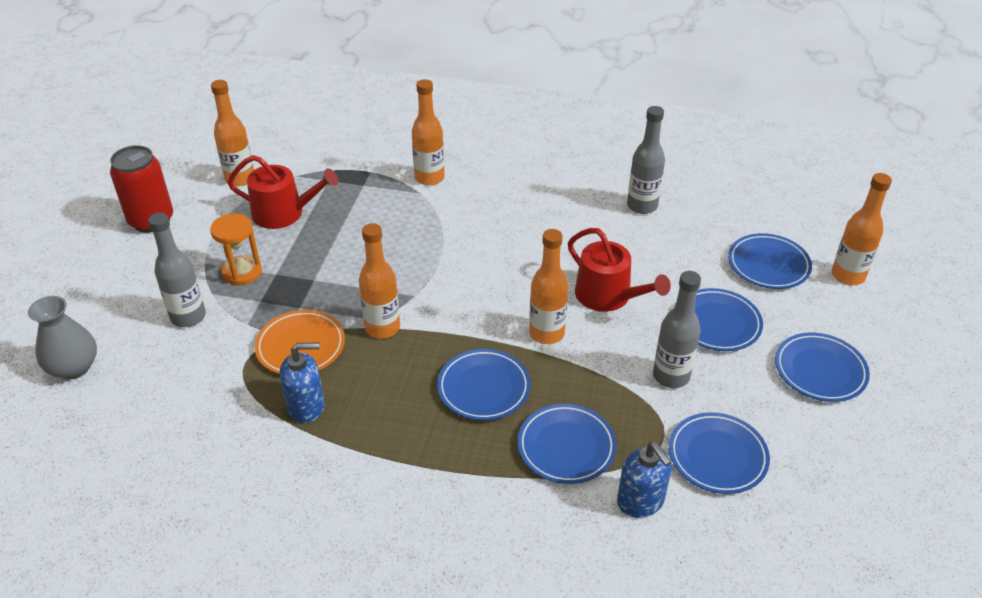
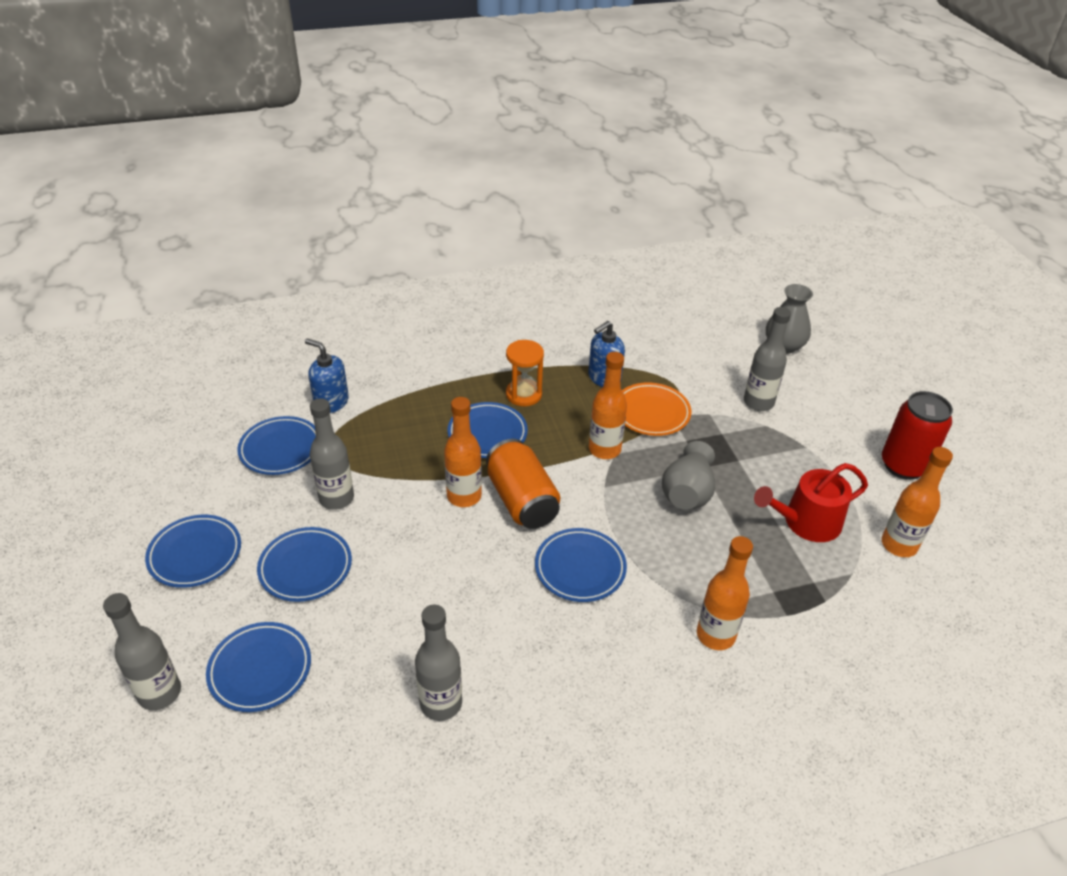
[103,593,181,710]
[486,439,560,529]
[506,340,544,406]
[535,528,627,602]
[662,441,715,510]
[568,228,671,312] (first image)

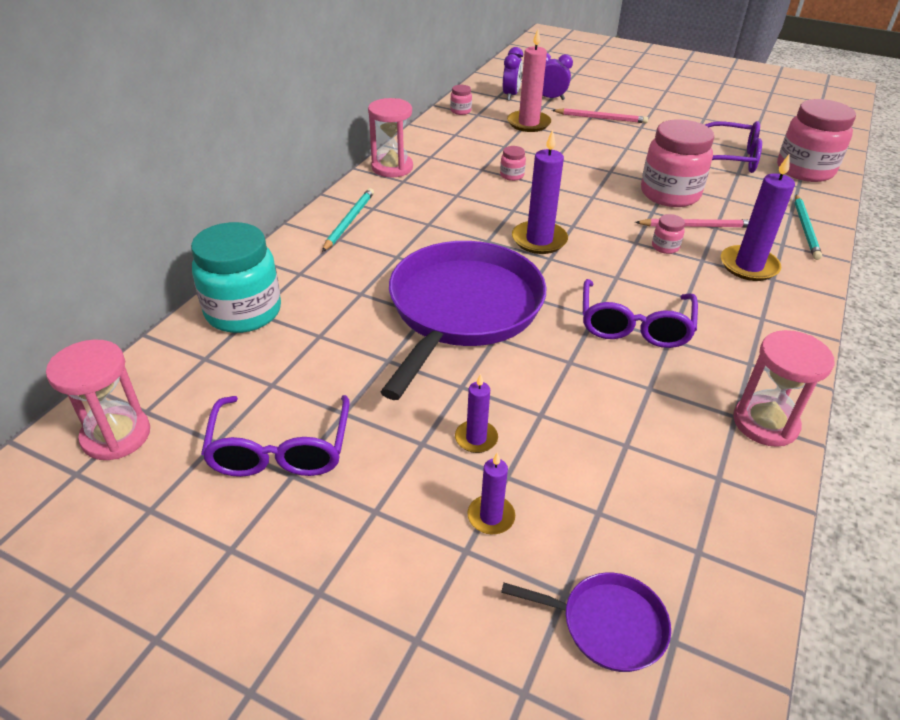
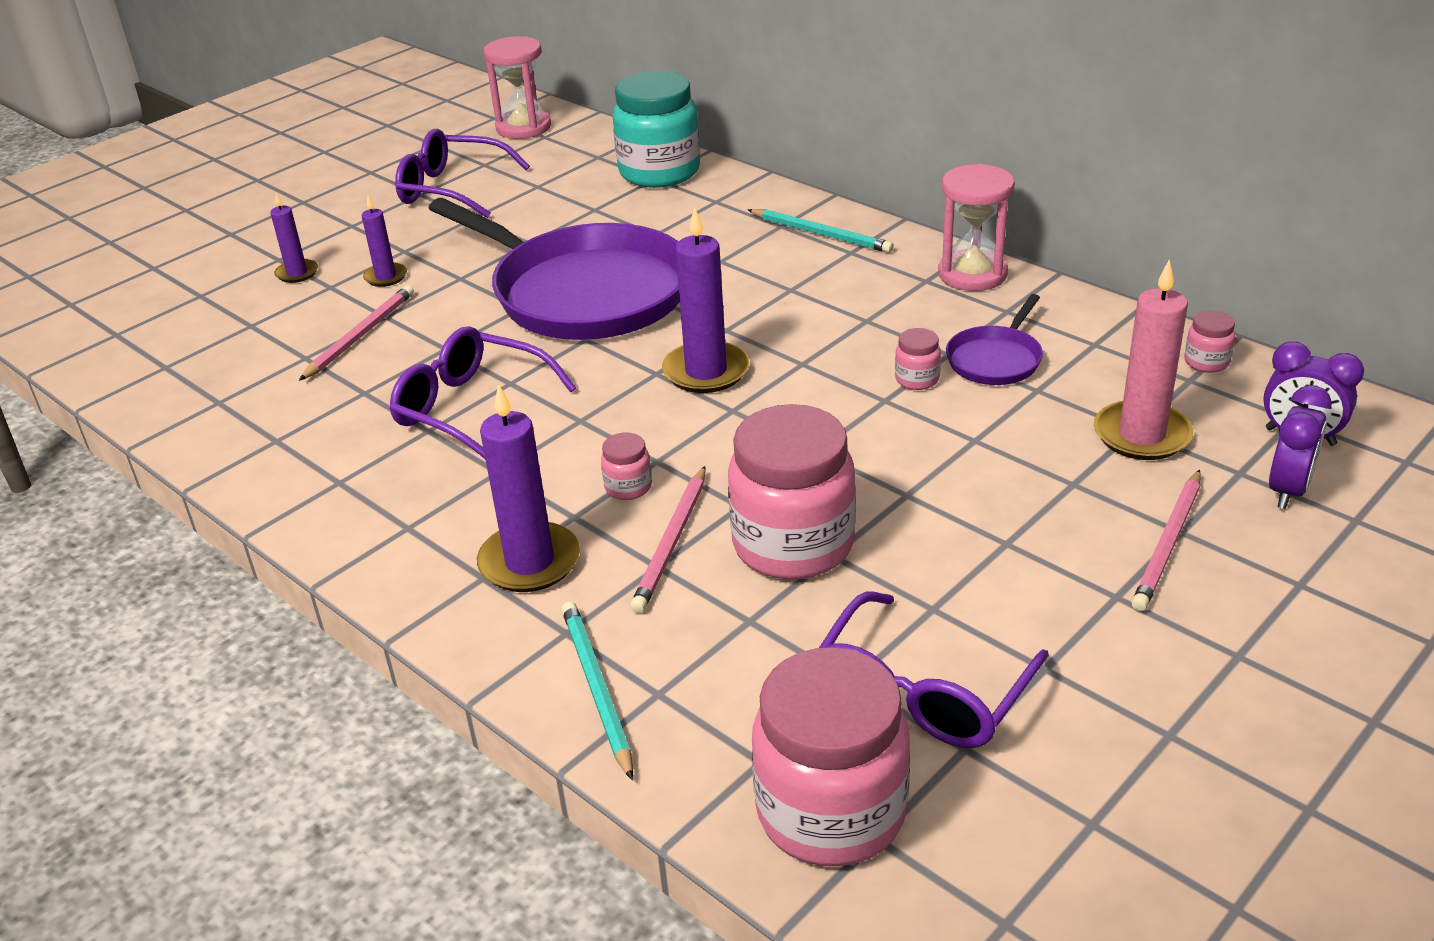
[299,285,414,381]
[562,601,633,780]
[946,294,1043,385]
[733,330,834,447] (first image)

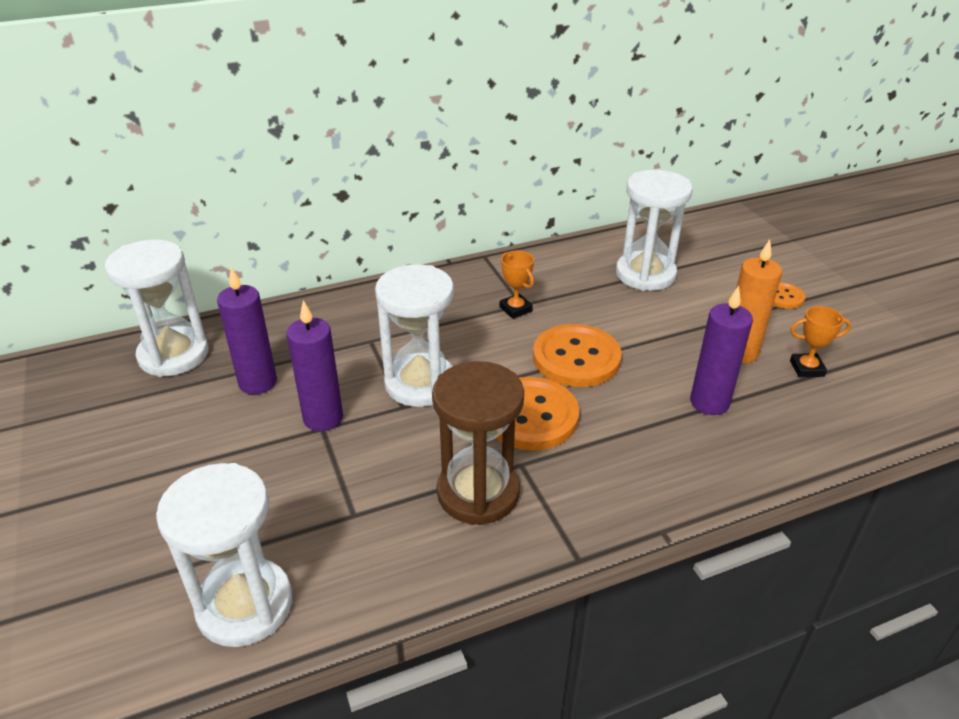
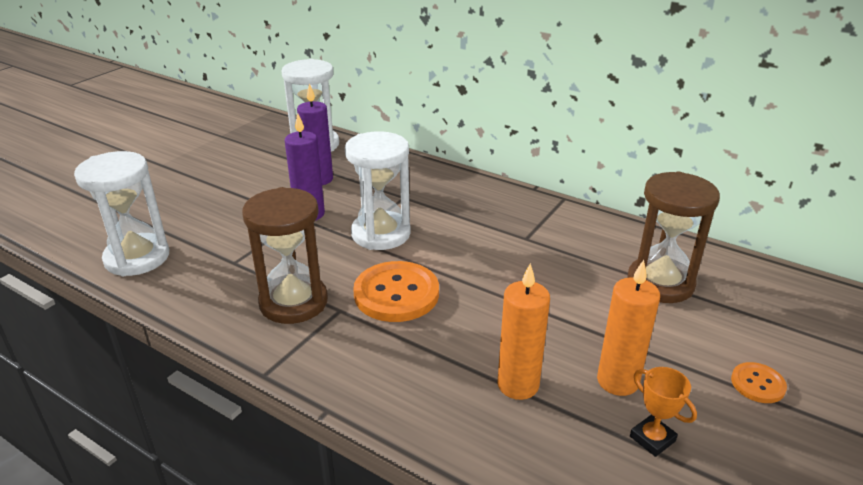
[498,263,550,400]
[627,171,720,303]
[500,251,534,319] (first image)
[533,324,622,387] (first image)

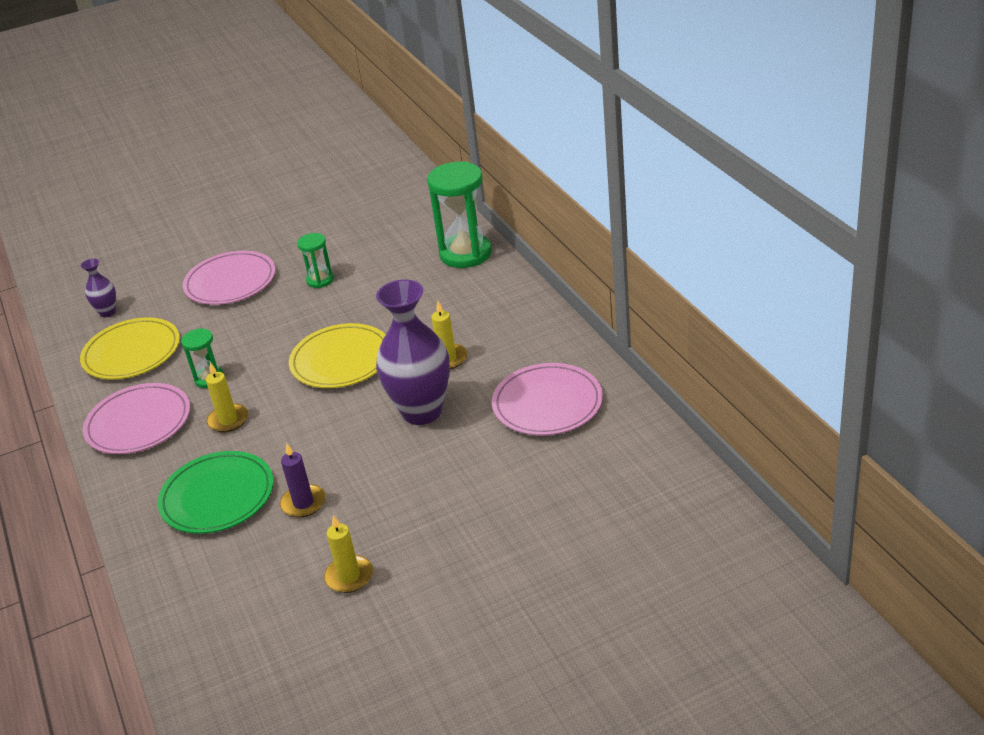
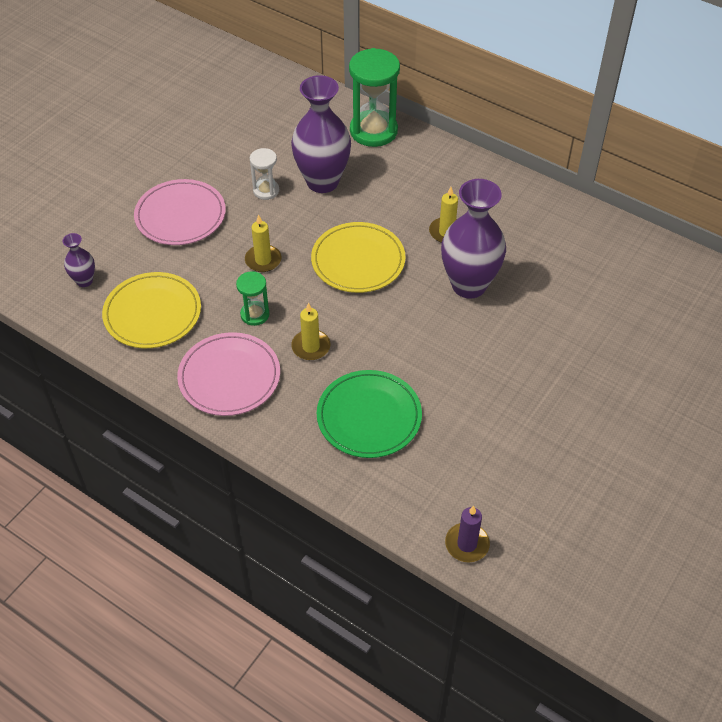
[245,214,281,272]
[250,148,279,200]
[291,75,351,193]
[445,505,490,562]
[492,363,603,436] (first image)

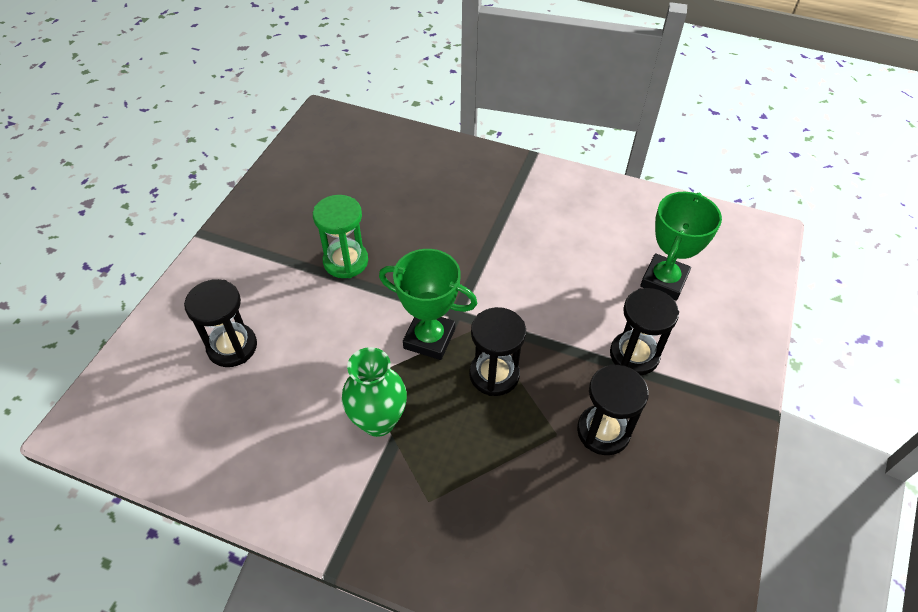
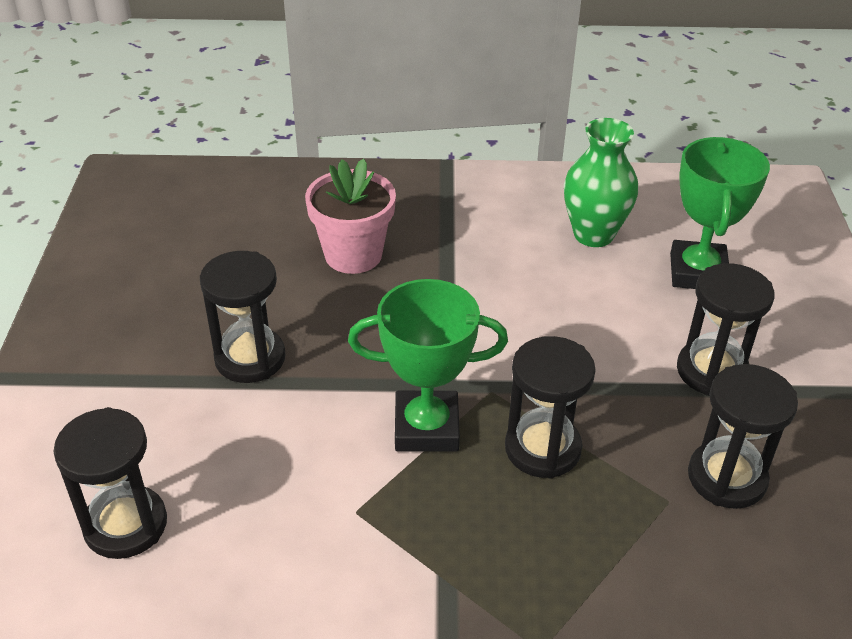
[200,251,286,383]
[305,159,396,274]
[564,118,638,247]

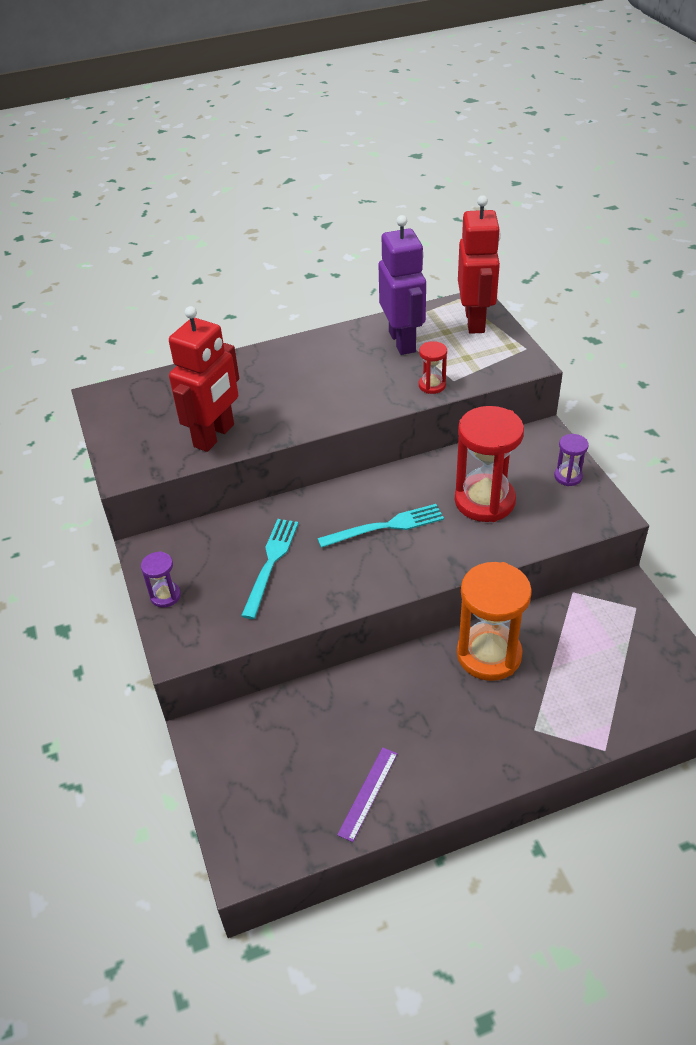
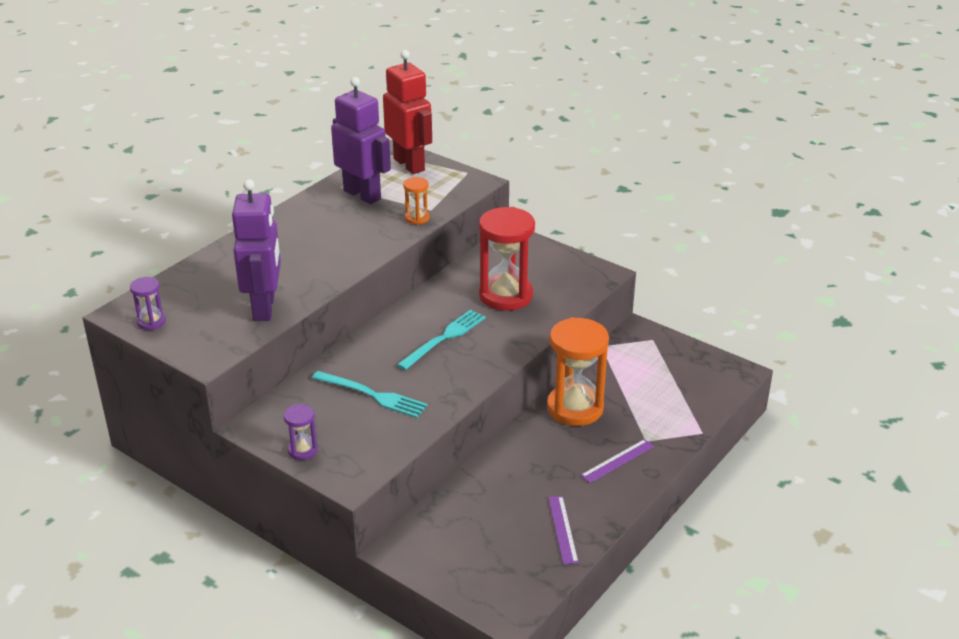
[130,277,166,330]
[232,179,281,321]
[312,371,428,418]
[403,177,430,225]
[580,439,654,483]

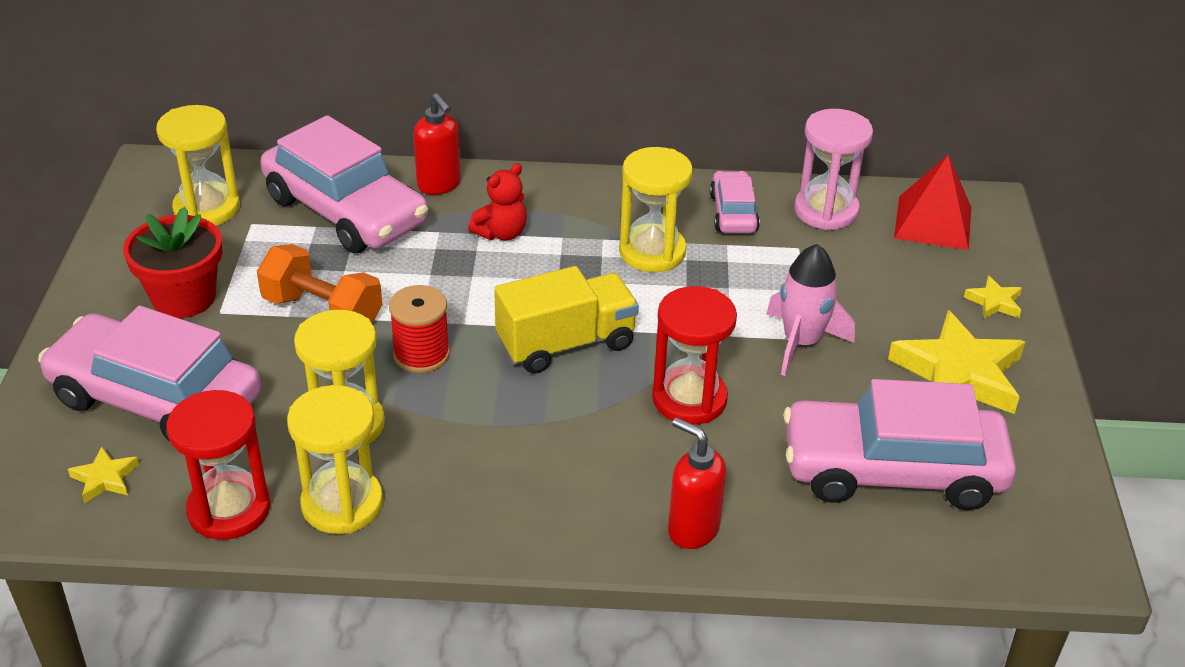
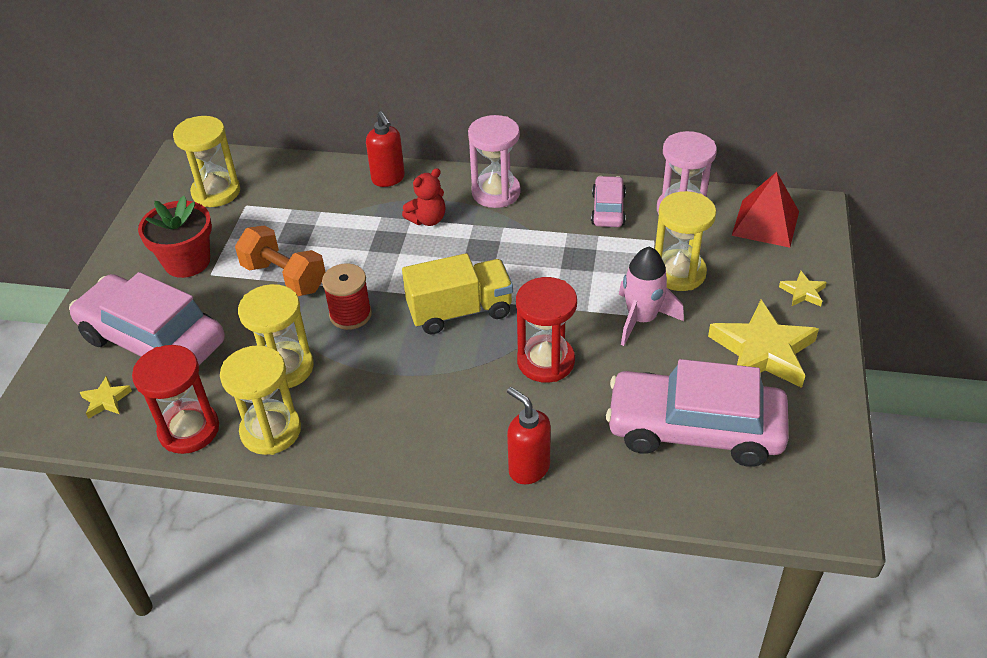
[468,115,521,208]
[655,191,716,291]
[261,115,428,253] (first image)

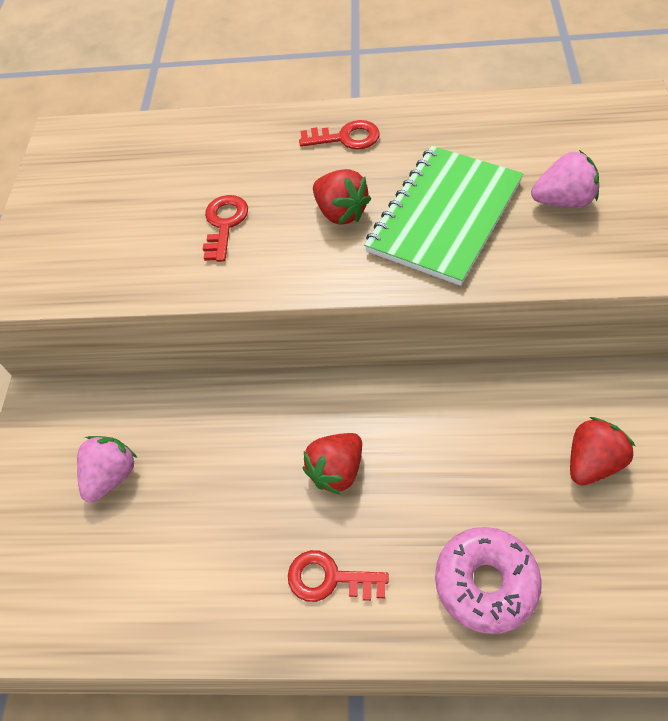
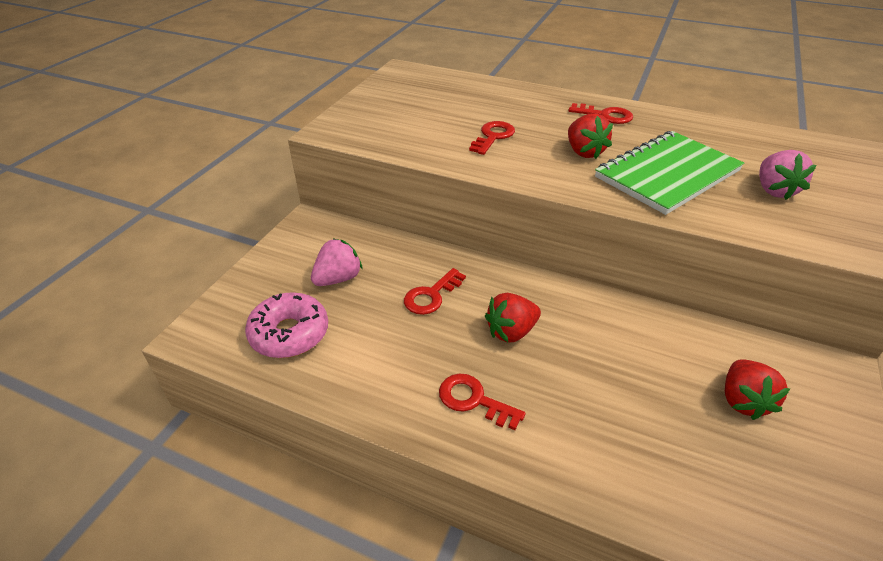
[245,292,328,358]
[404,268,466,315]
[725,360,790,420]
[759,150,817,200]

